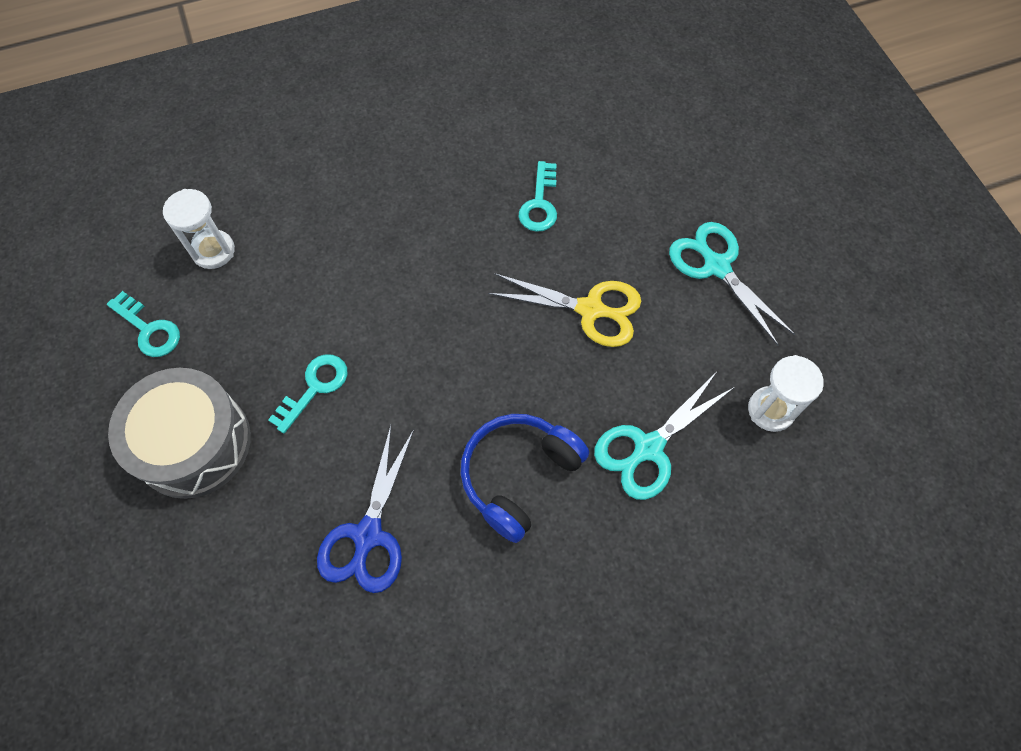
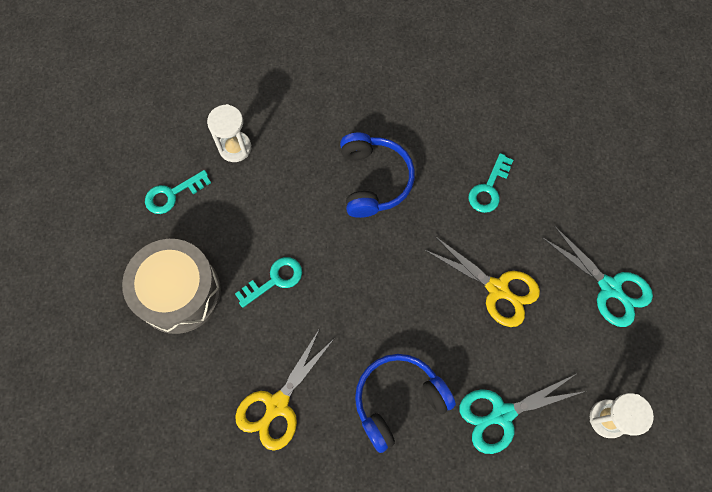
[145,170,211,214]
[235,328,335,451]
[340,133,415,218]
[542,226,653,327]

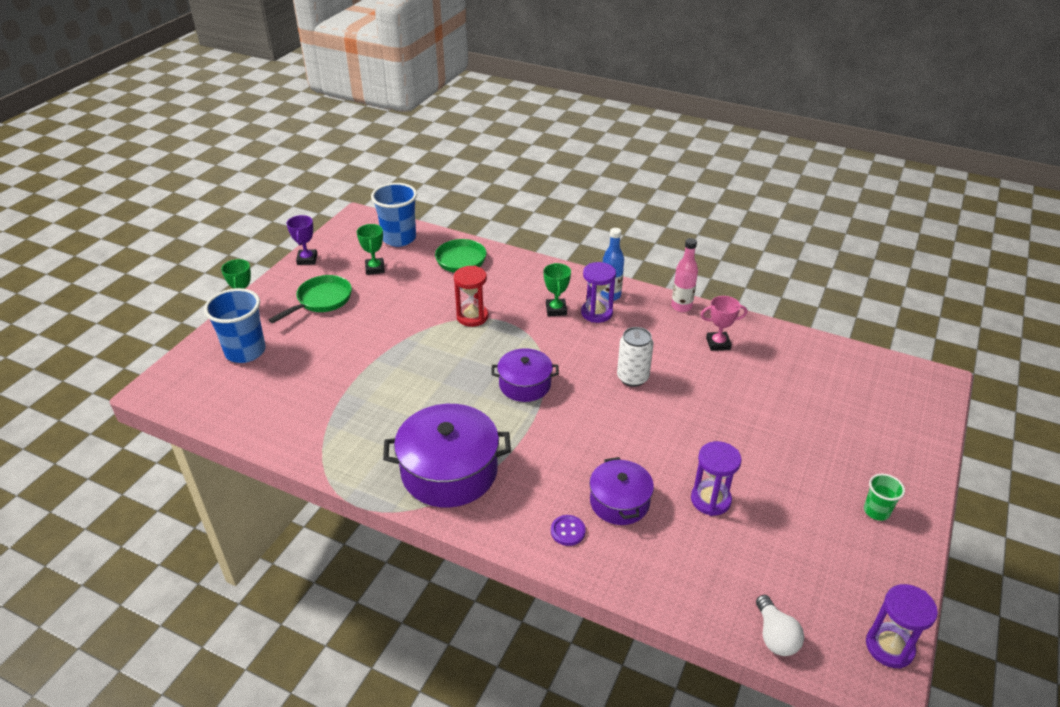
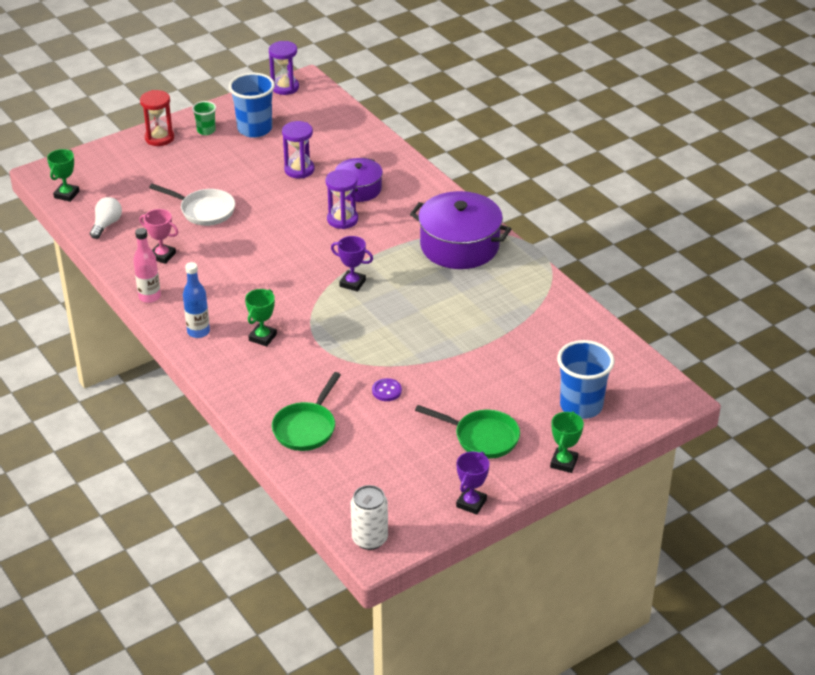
[47,149,79,202]
[90,197,122,239]
[140,90,174,146]
[149,184,235,226]
[229,73,275,138]
[326,169,358,229]
[331,236,373,292]
[351,485,388,550]
[372,378,402,401]
[415,405,520,459]

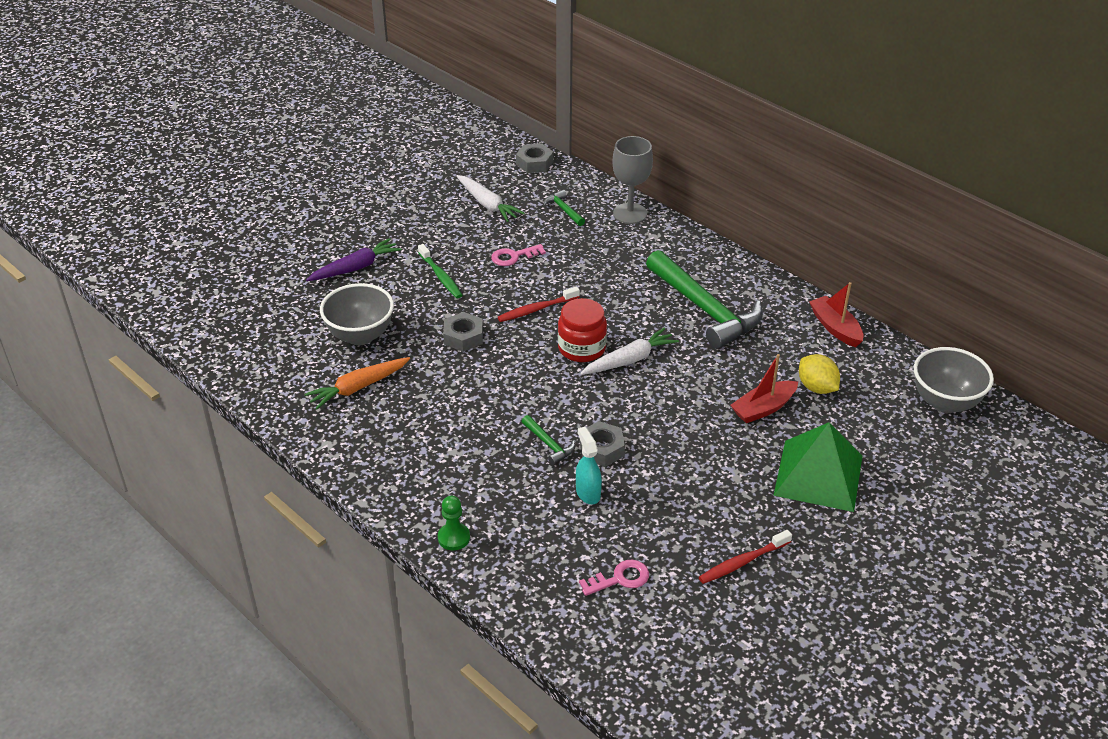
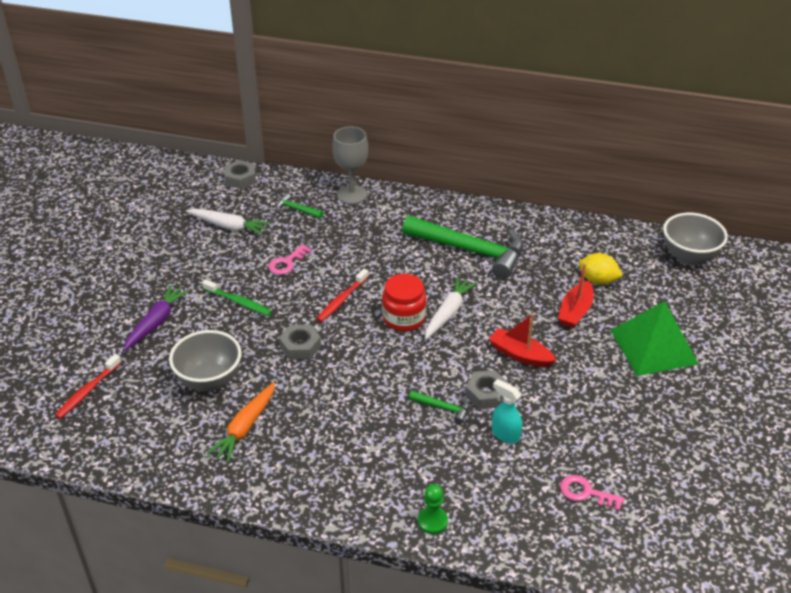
[55,354,122,419]
[489,313,557,367]
[560,475,624,511]

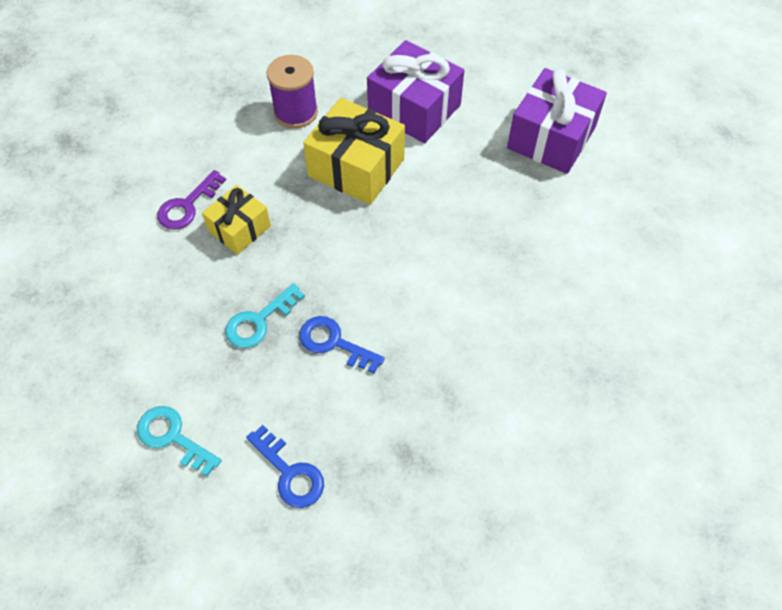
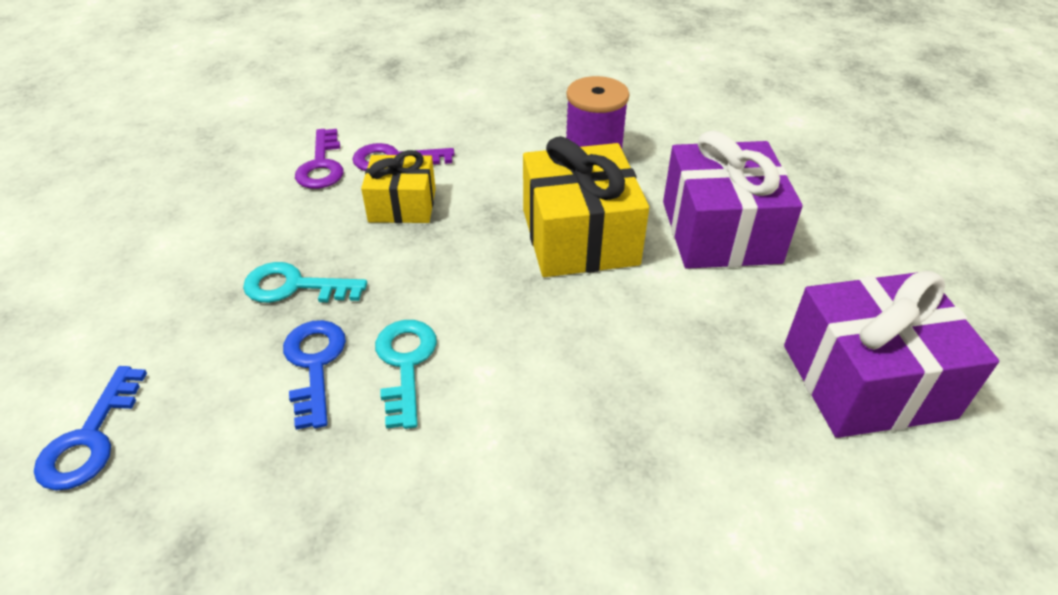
[295,129,343,189]
[375,320,437,429]

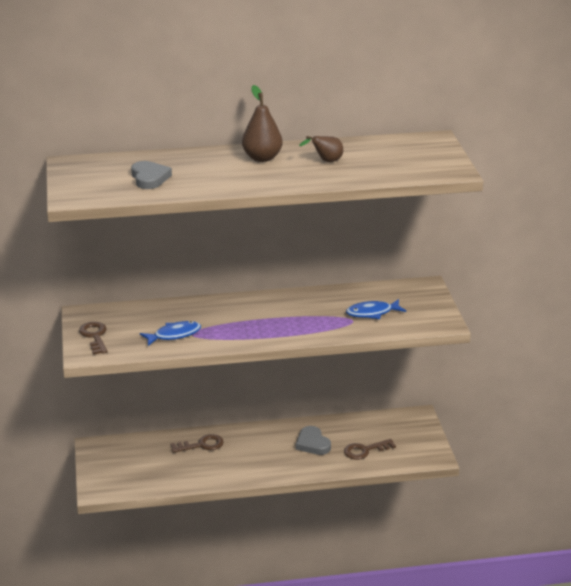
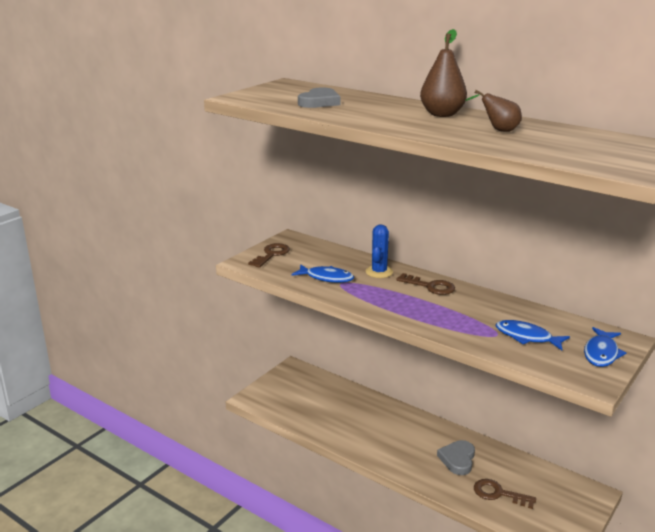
[366,225,393,278]
[396,273,455,295]
[584,327,626,367]

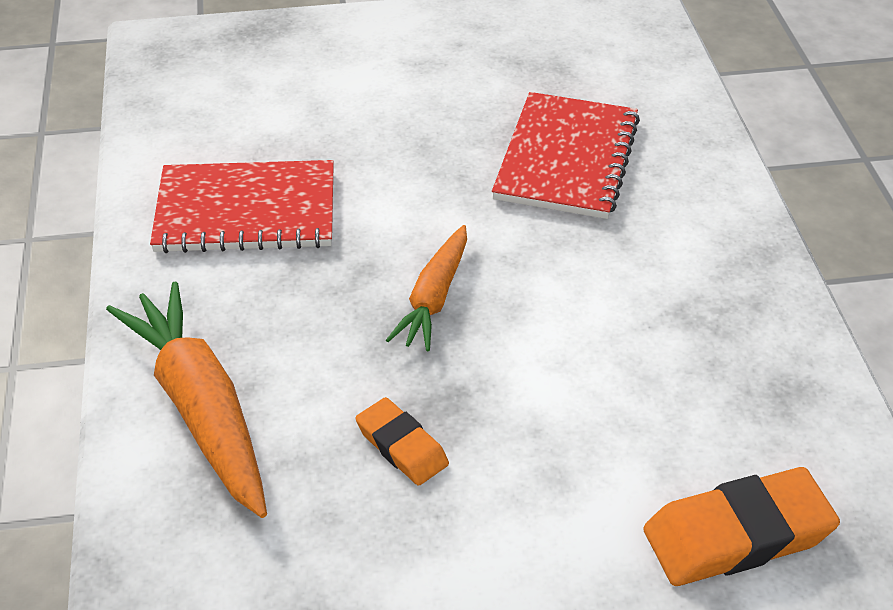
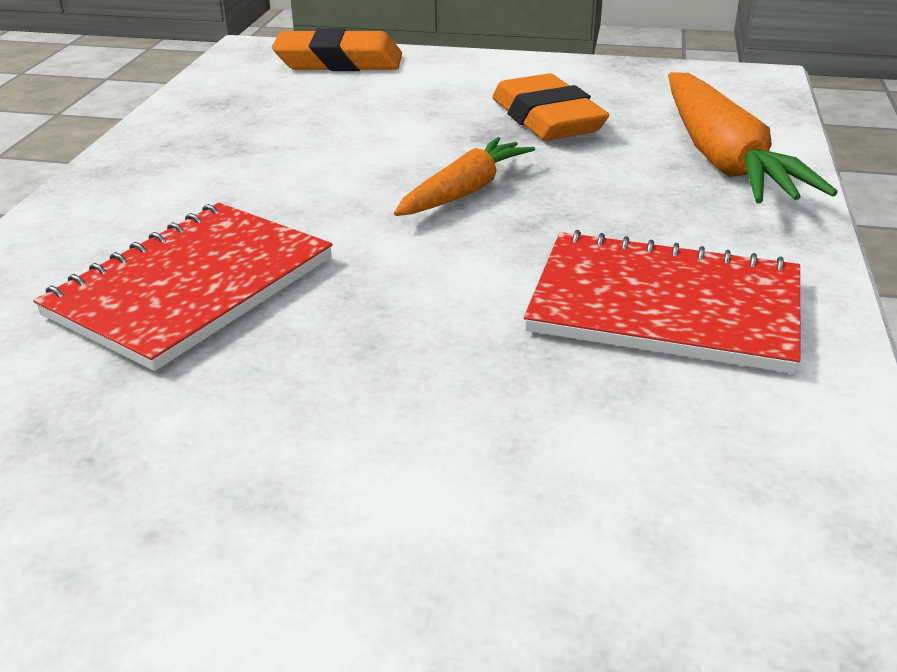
[492,73,609,141]

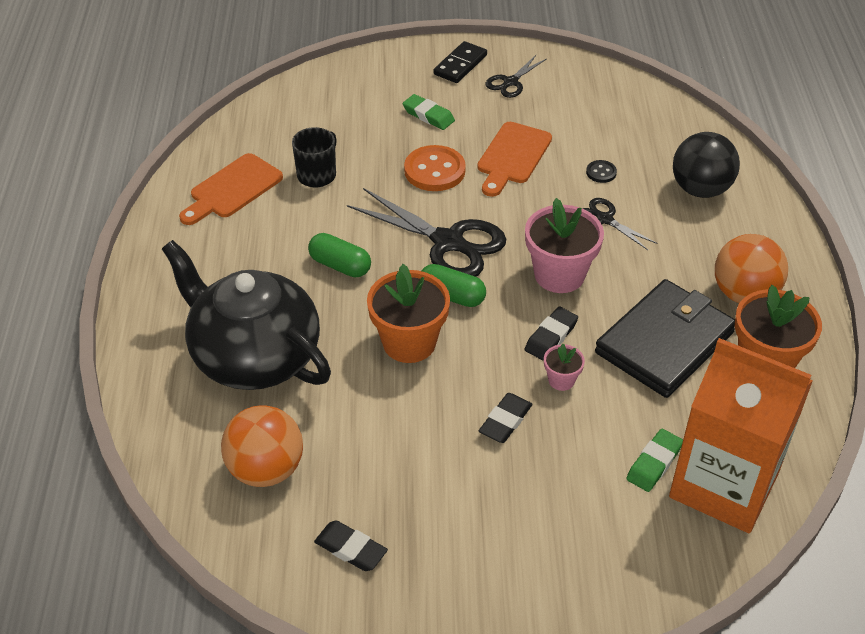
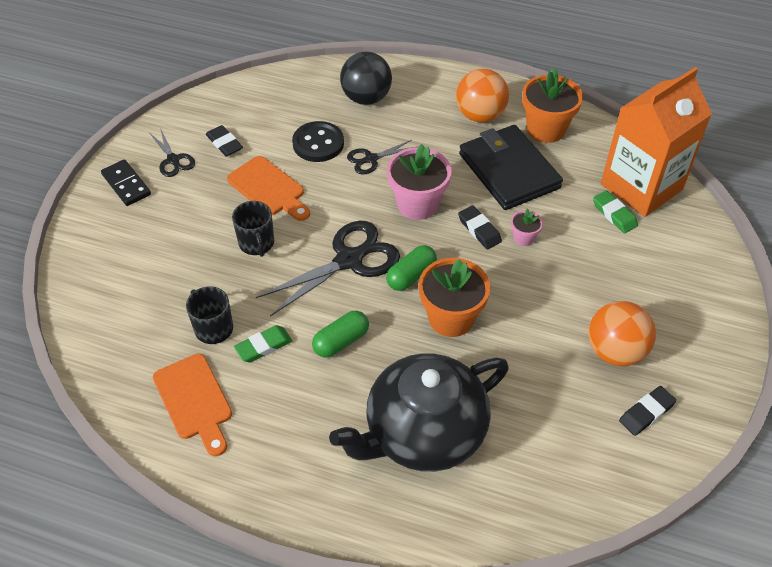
[206,125,243,156]
[232,201,274,257]
[234,325,292,363]
[292,121,344,162]
[588,301,656,366]

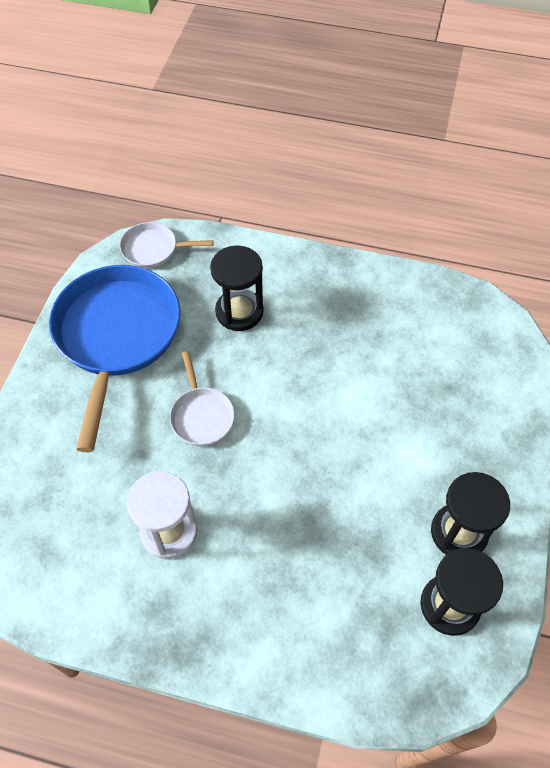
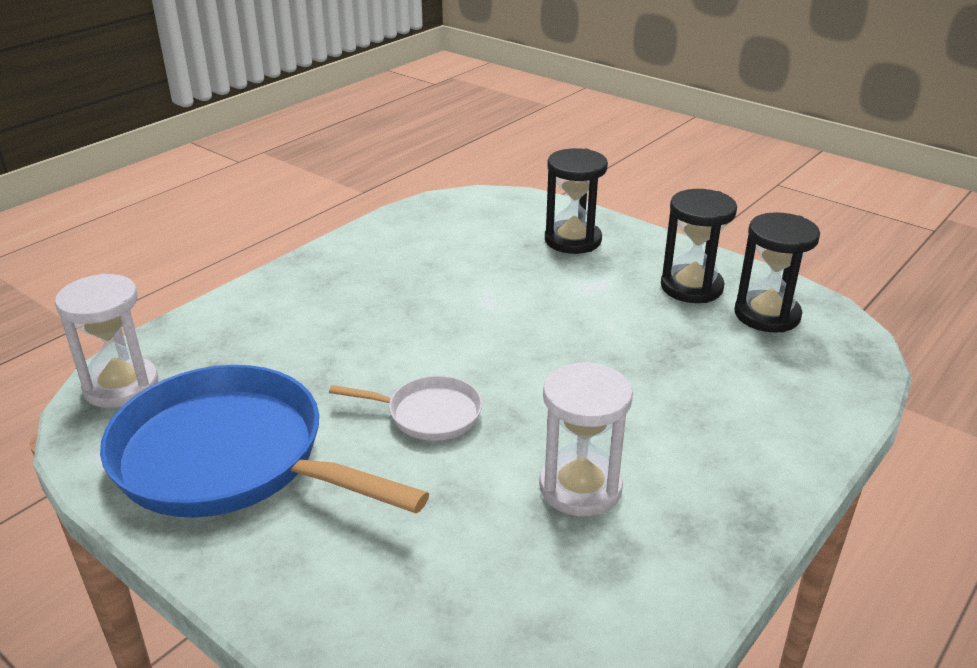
[55,273,158,408]
[545,148,608,254]

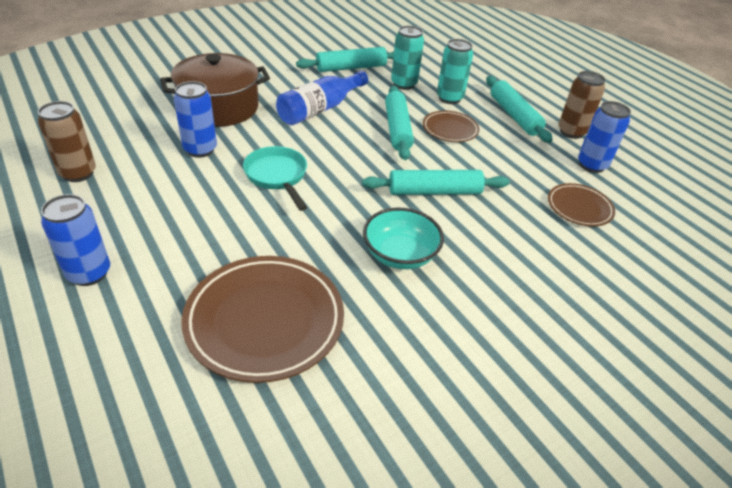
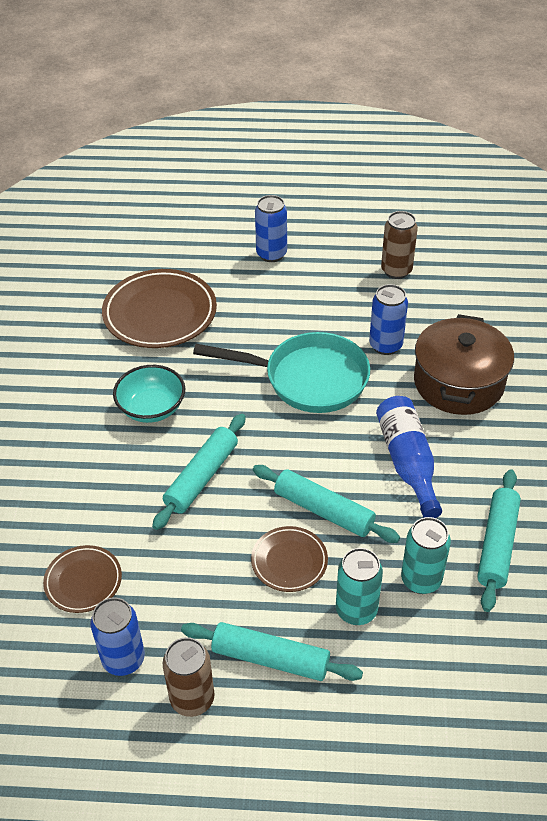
[193,332,370,413]

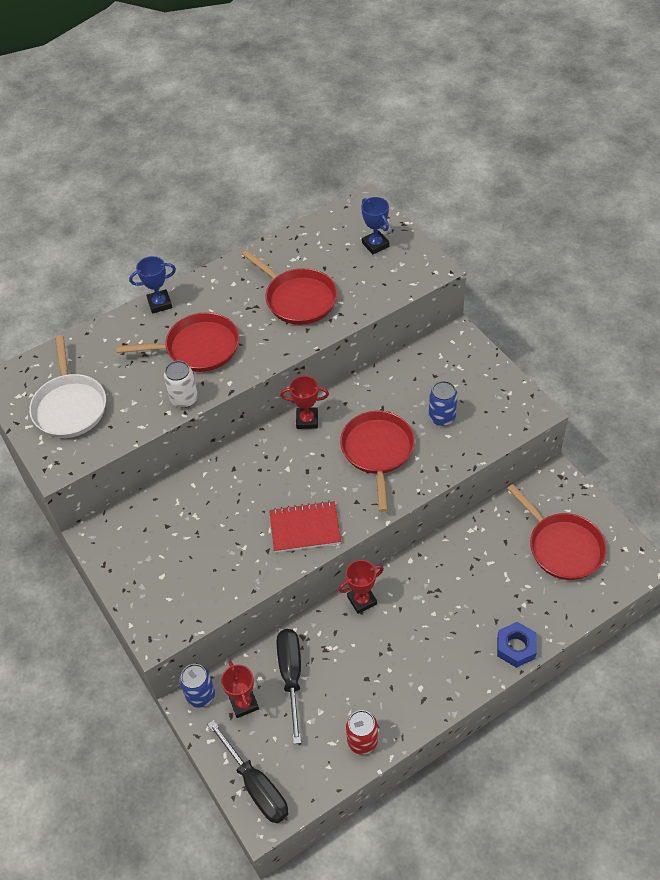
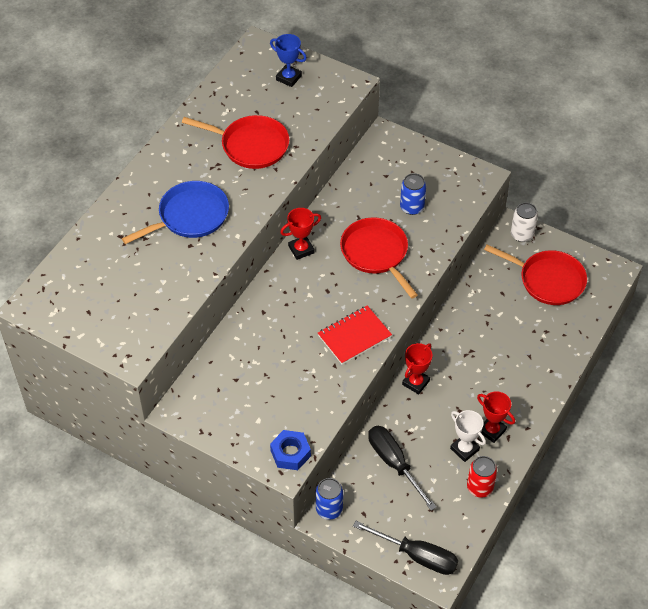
[122,181,229,244]
[270,430,311,470]
[450,410,486,462]
[477,391,515,443]
[511,202,538,242]
[29,335,106,438] (first image)
[129,256,176,314] (first image)

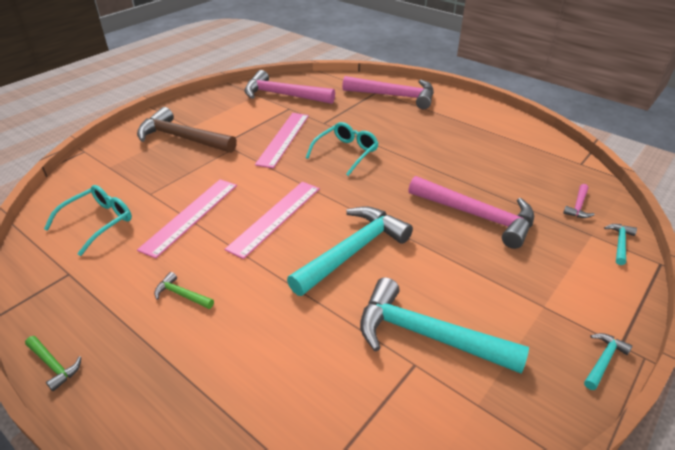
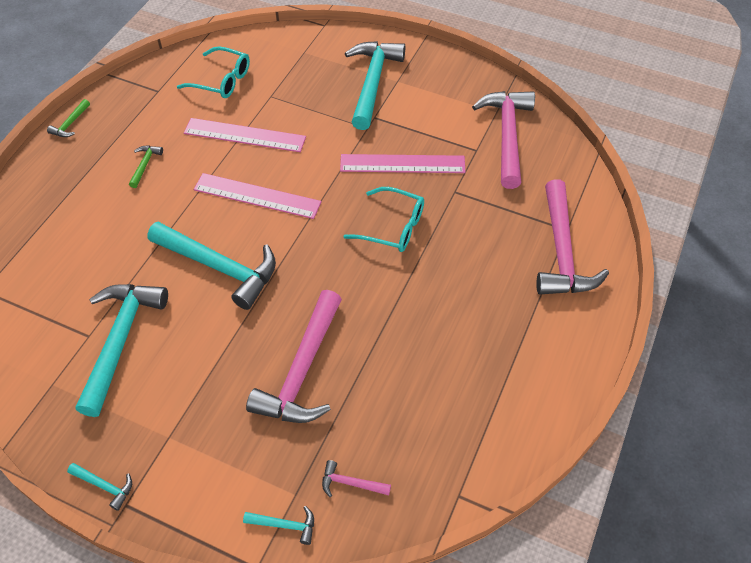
[345,41,406,130]

